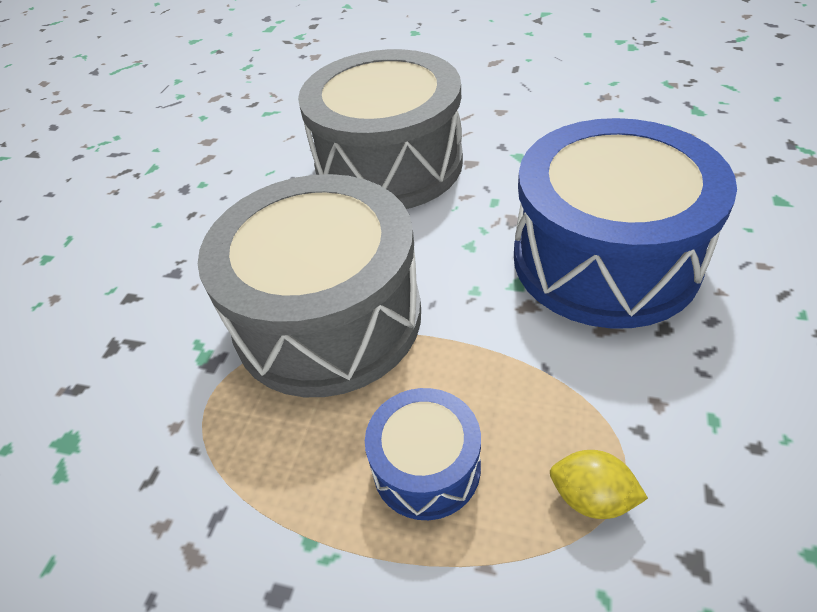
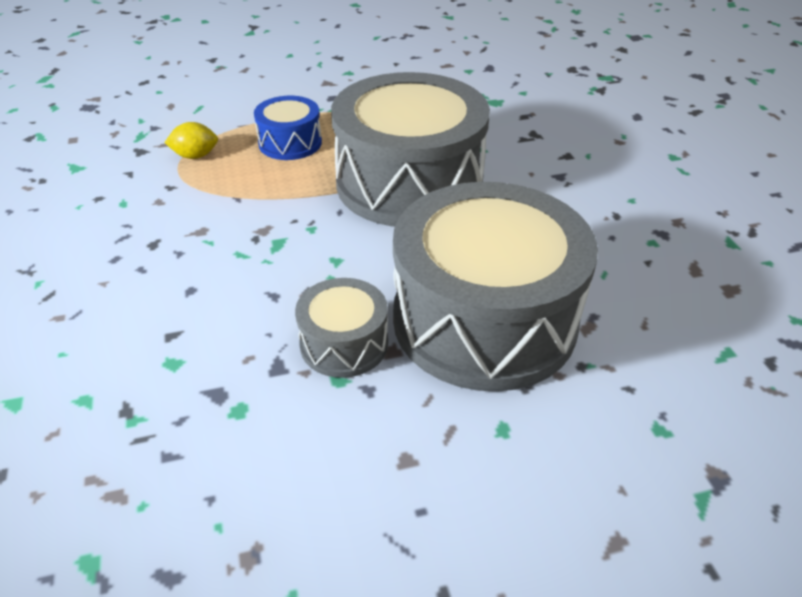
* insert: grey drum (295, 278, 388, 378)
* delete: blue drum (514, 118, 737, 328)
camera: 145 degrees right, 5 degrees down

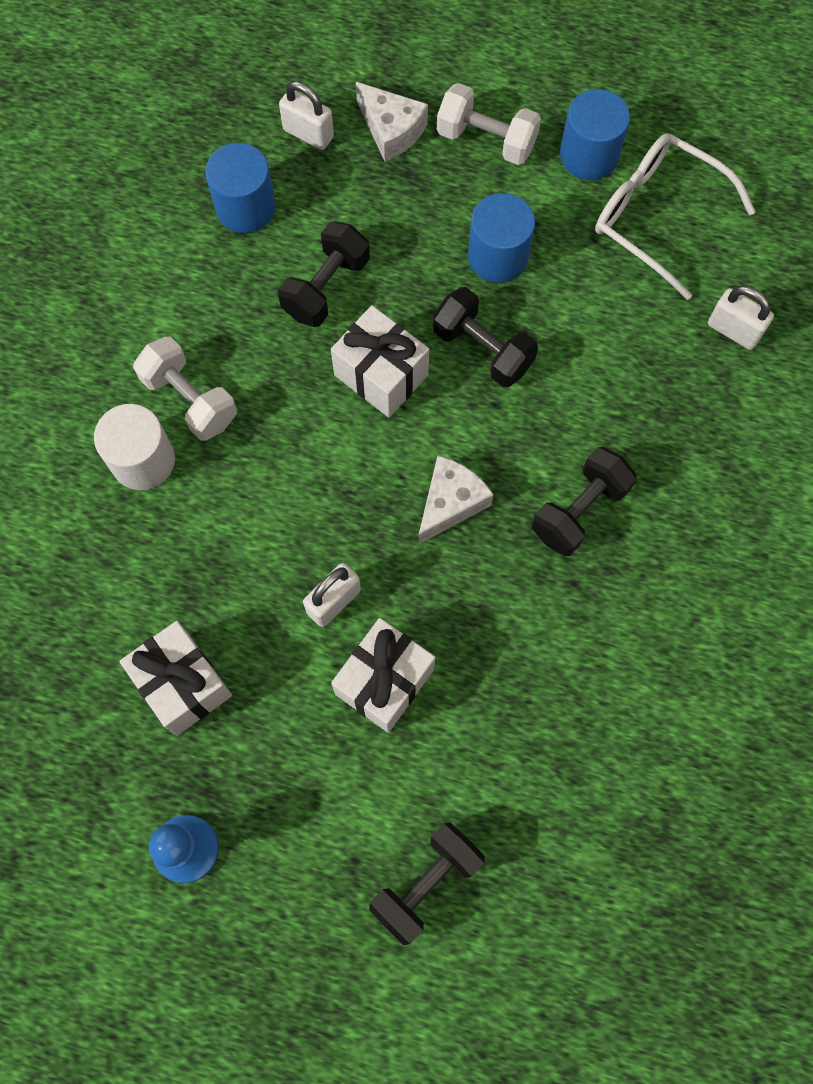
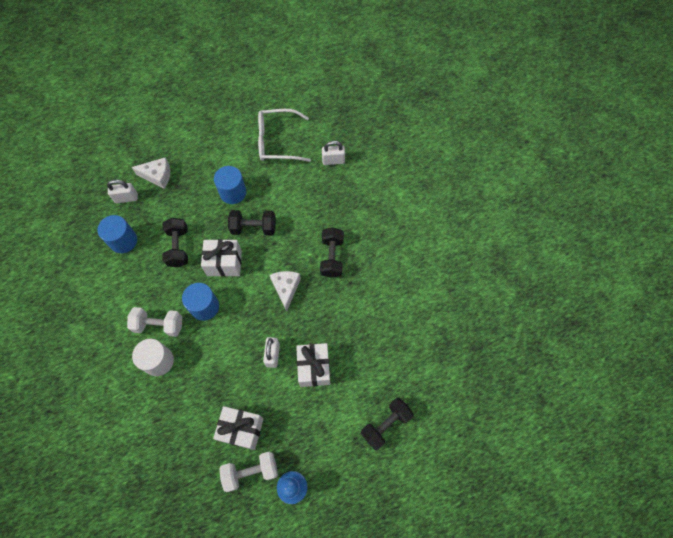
* move: blue cylinder (560, 89, 630, 180) to (182, 283, 219, 321)
* move: white dumbbell (437, 83, 541, 165) to (219, 452, 278, 492)
* rotate: black dumbbell (369, 823, 485, 945) = (361, 398, 414, 450) 45 degrees clockwise
camera: 40 degrees left, 5 degrees down

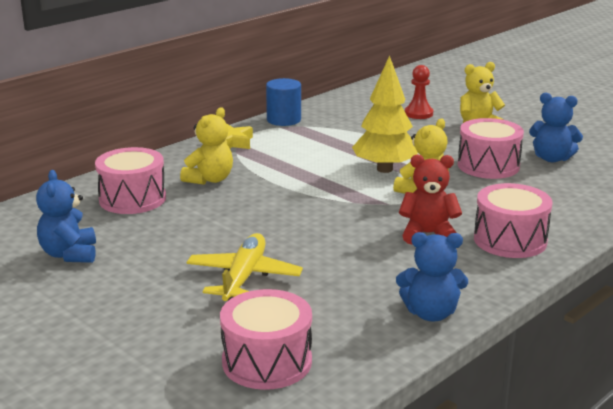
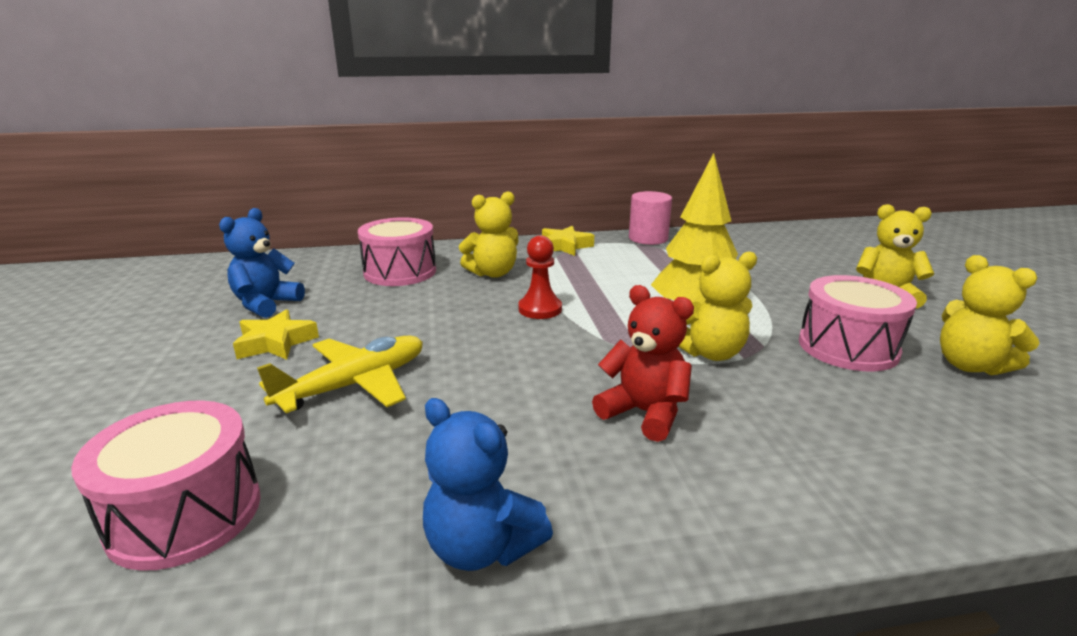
* insert: yellow star (233, 309, 319, 360)
* move: red pawn (405, 65, 433, 119) to (518, 235, 562, 319)
* recolor: blue cylinder (266, 78, 301, 126) to pink cylinder (629, 191, 672, 245)
* recolor: blue teddy bear (529, 93, 583, 162) to yellow teddy bear (940, 255, 1040, 375)
* delete: pink drum (474, 183, 553, 258)
camera: 35 degrees right, 0 degrees up

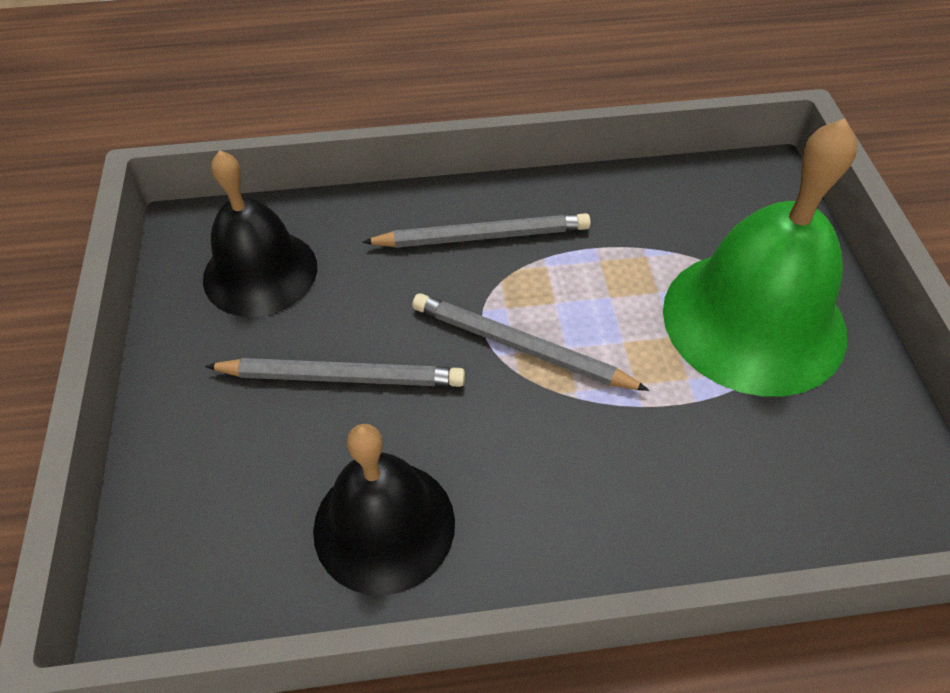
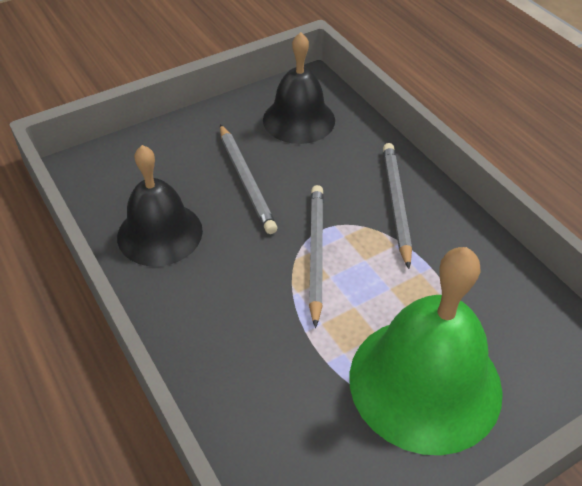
* rotate: grey pencil (362, 213, 591, 248) = (383, 143, 412, 269) 150 degrees counterclockwise
camera: 65 degrees right, 5 degrees down

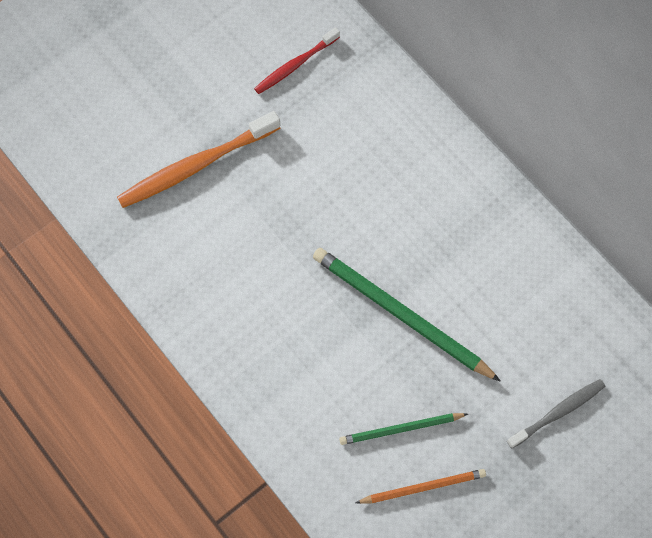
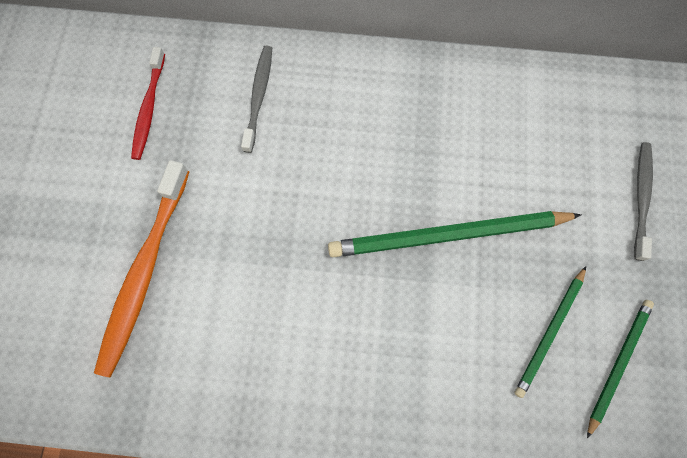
* insert: grey toothbrush (241, 46, 272, 153)
* recolor: orange pencil (356, 469, 486, 504) to green pencil (587, 300, 654, 438)
camera: 45 degrees left, 5 degrees up

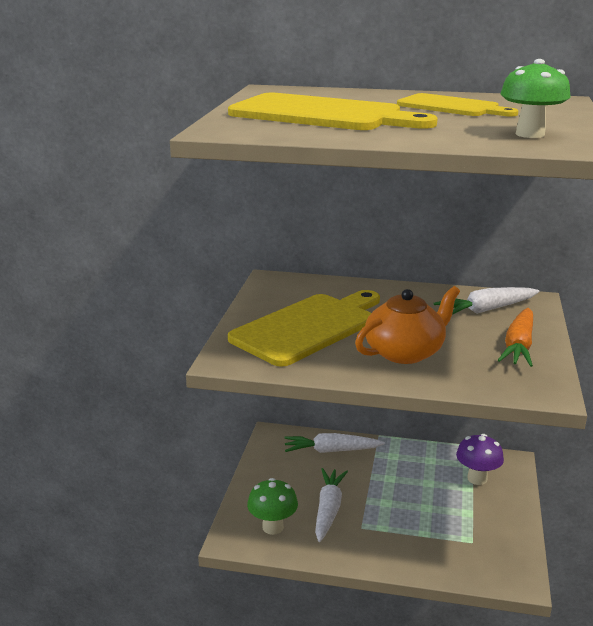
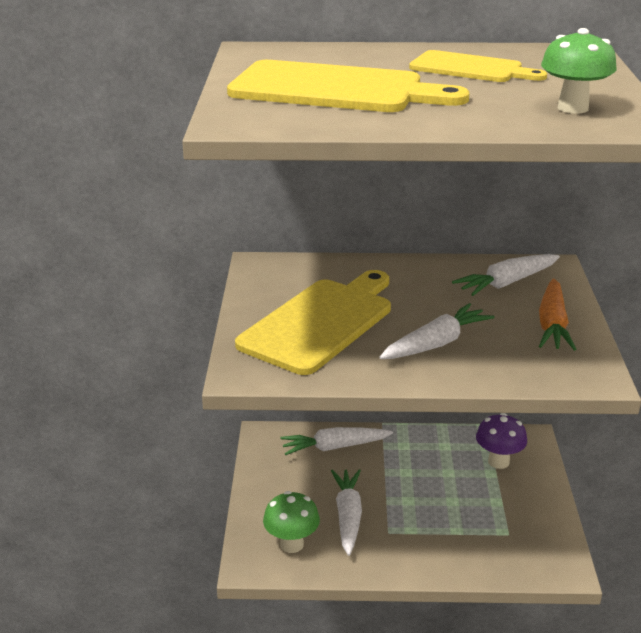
* replace: orange teapot (355, 286, 460, 364) to white carrot (379, 303, 495, 359)
camera: 10 degrees left, 5 degrees up

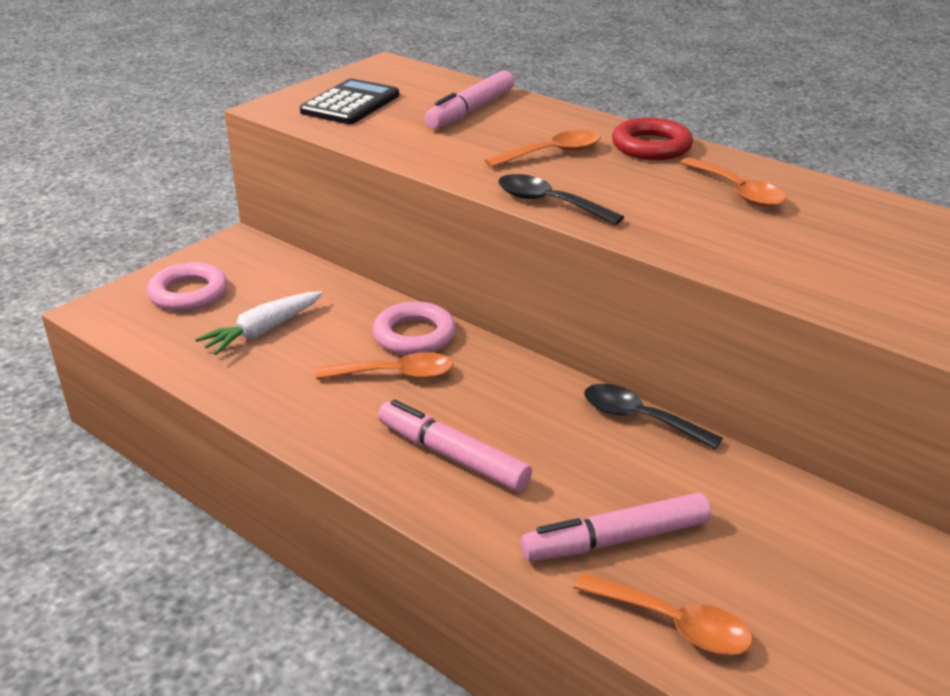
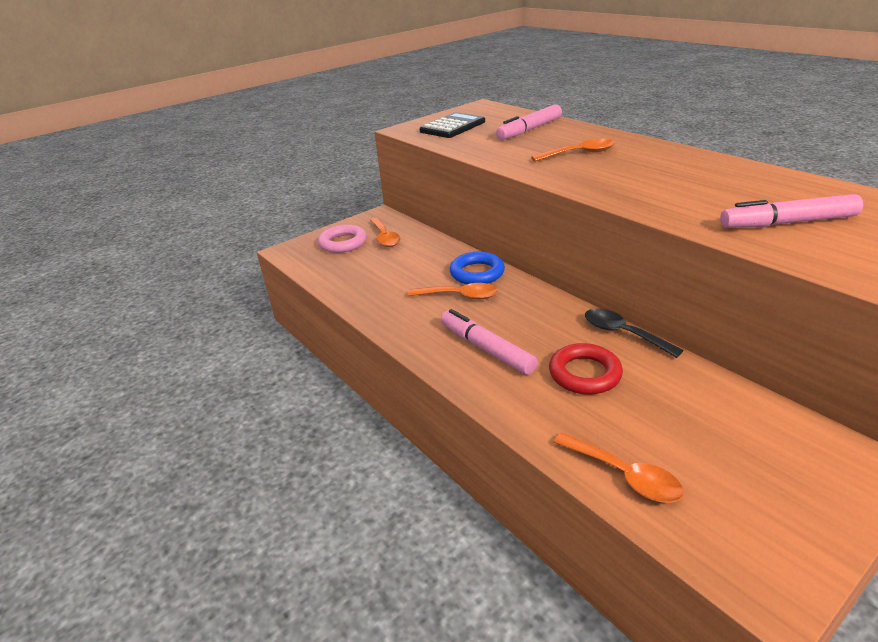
* move: orange spoon (680, 157, 786, 207) to (370, 218, 401, 247)
* recolor: pink ring (373, 301, 456, 355) to blue ring (450, 252, 505, 284)
* move: red ring (612, 117, 693, 160) to (549, 343, 623, 395)
* move: pink marker (521, 493, 711, 561) to (720, 194, 863, 228)
* delete: white carrot (195, 291, 322, 355)
* delete: black spoon (498, 174, 624, 225)
camera: 15 degrees right, 0 degrees up

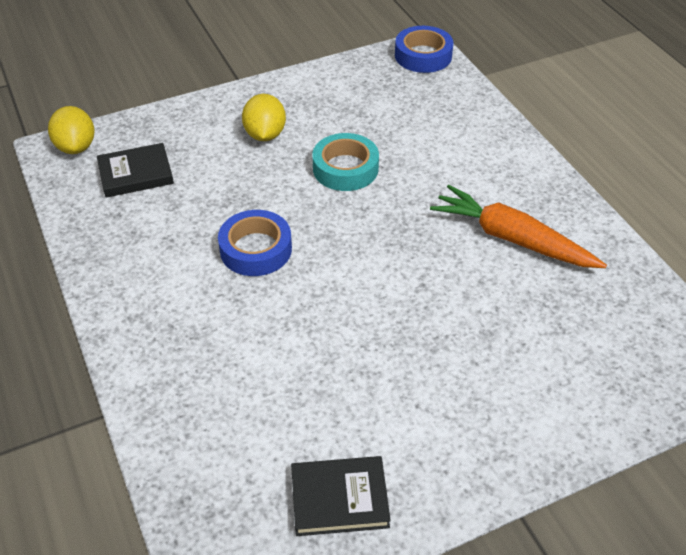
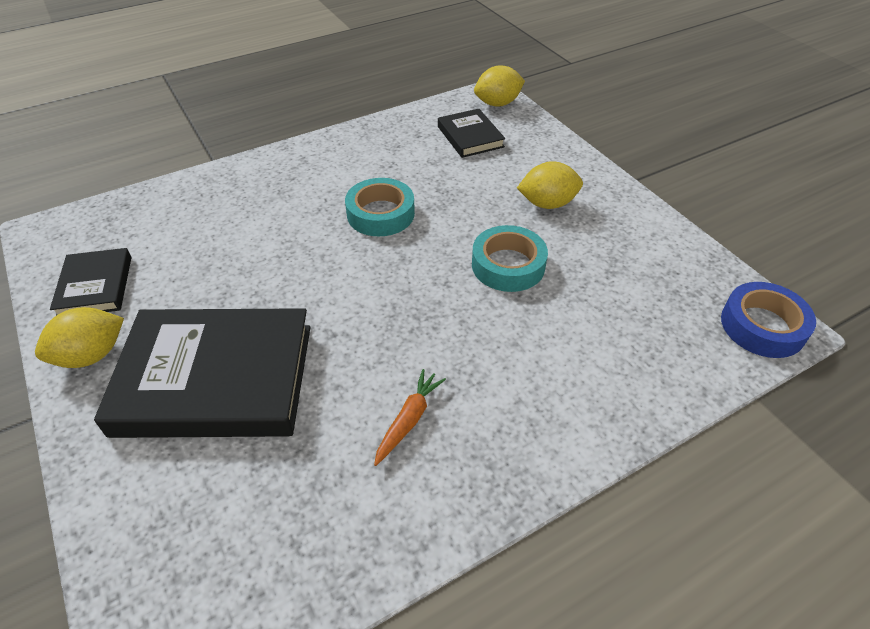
* insert: yellow lemon (35, 307, 124, 368)
* insert: black book (94, 308, 310, 438)
* recolor: blue tape (218, 210, 292, 276) to turquoise tape (345, 178, 415, 236)
* resize: orange carrot (430, 185, 607, 268) = (374, 369, 446, 466) x0.52
camera: 85 degrees right, 0 degrees up

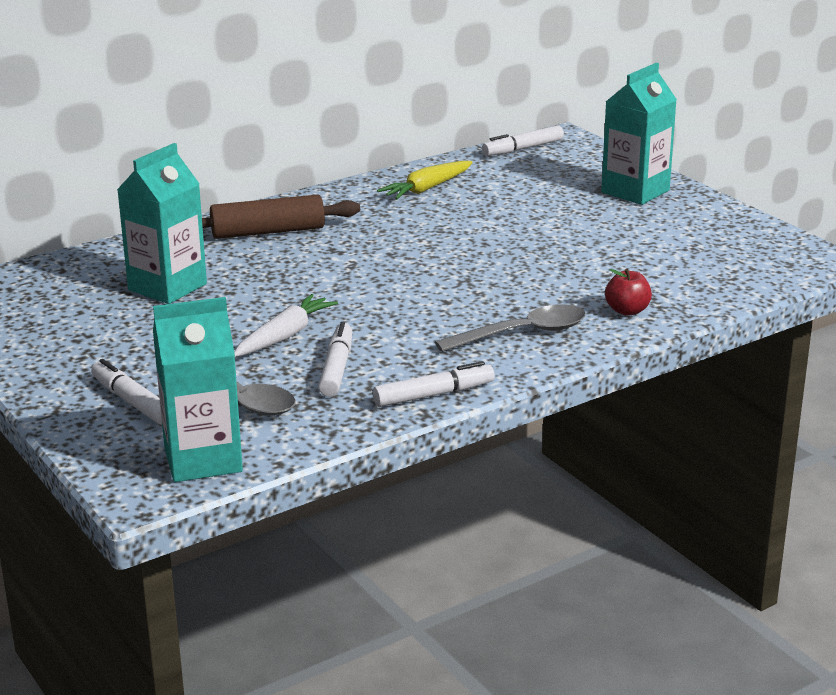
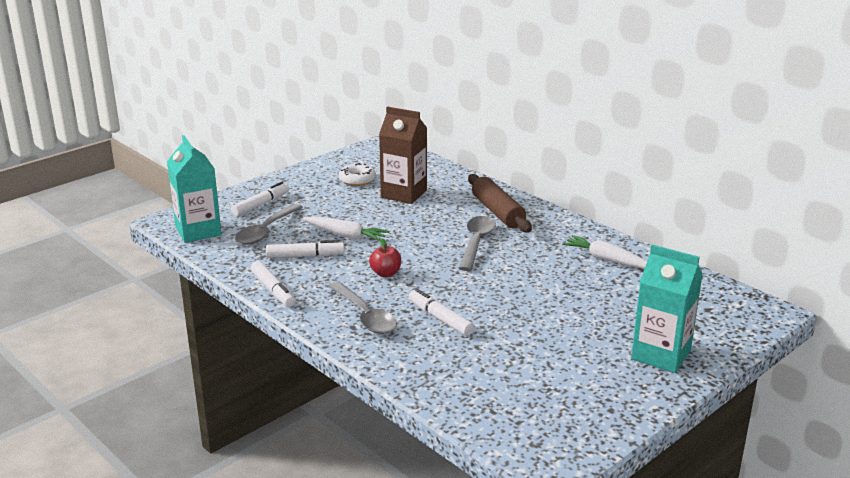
* insert: white donut (339, 163, 376, 186)
* move: red apple (605, 269, 652, 316) to (369, 238, 401, 277)
* recolor: turquoise carton (117, 143, 207, 304) to brown carton (379, 106, 427, 204)
* move: white marker (482, 125, 564, 156) to (409, 289, 474, 336)
* insert: grey spoon (459, 216, 496, 271)
* recolor: yellow carrot (377, 161, 473, 199) to white carrot (562, 235, 647, 269)
camera: 80 degrees right, 0 degrees up

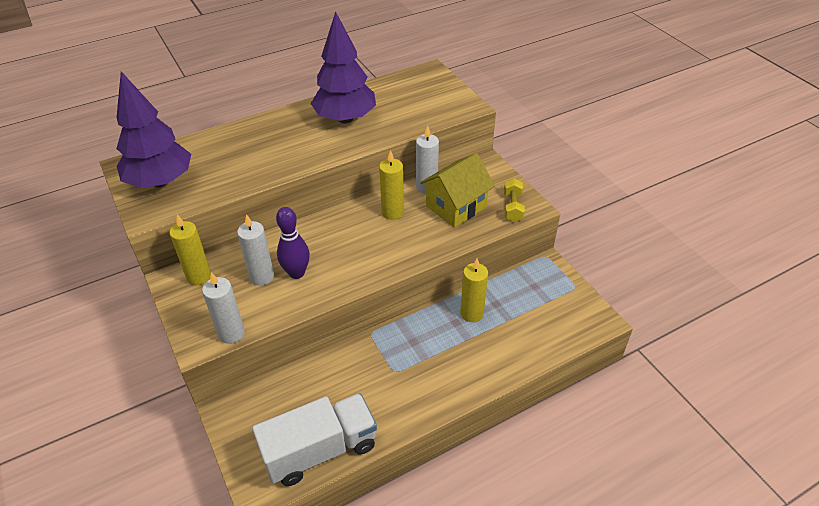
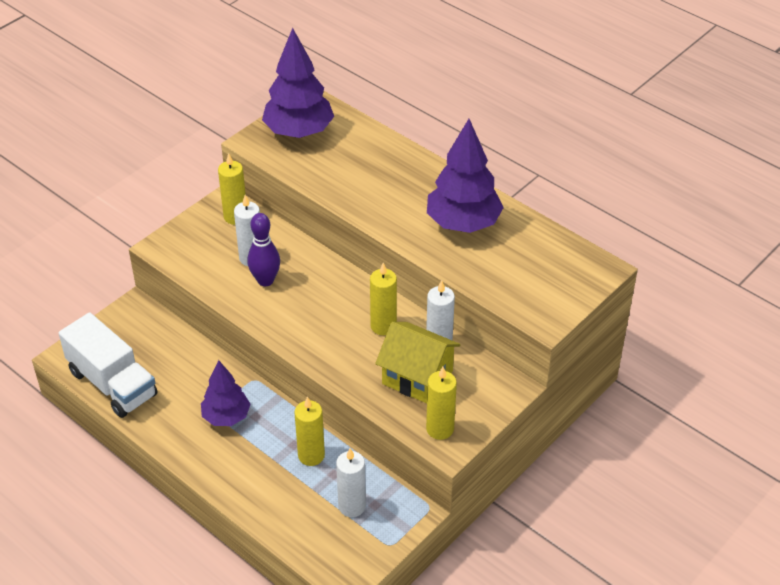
* insert: purple tree (201, 360, 251, 426)
* move: white candle (202, 272, 245, 344) to (336, 448, 366, 517)
* replace: yellow dumbbell (504, 179, 525, 222) to yellow candle (426, 367, 457, 440)
camera: 70 degrees right, 0 degrees up

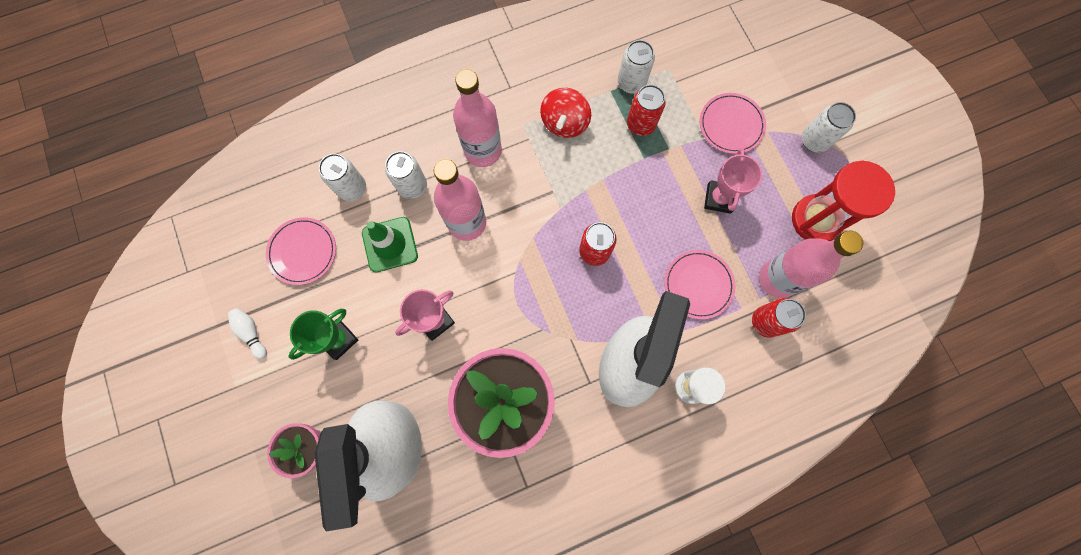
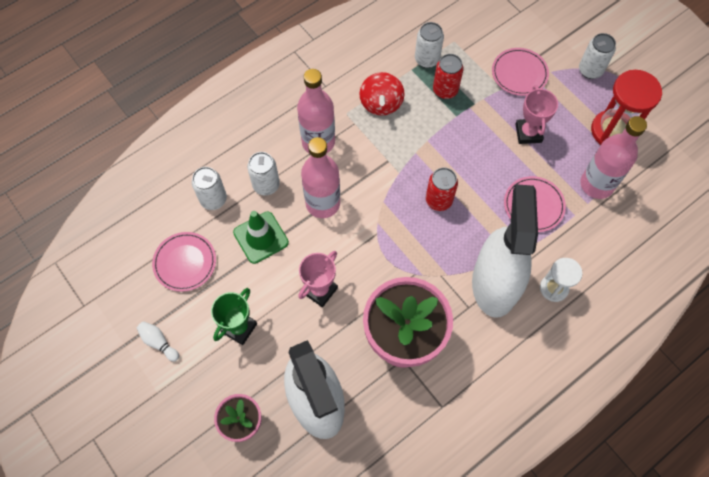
* delete: red can (752, 298, 806, 338)
camera: 15 degrees left, 10 degrees down

